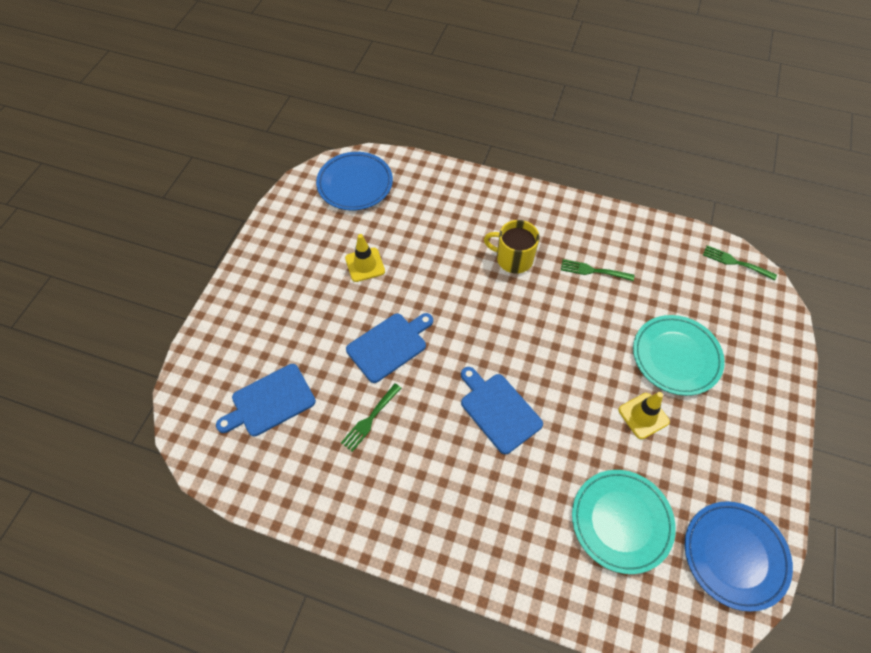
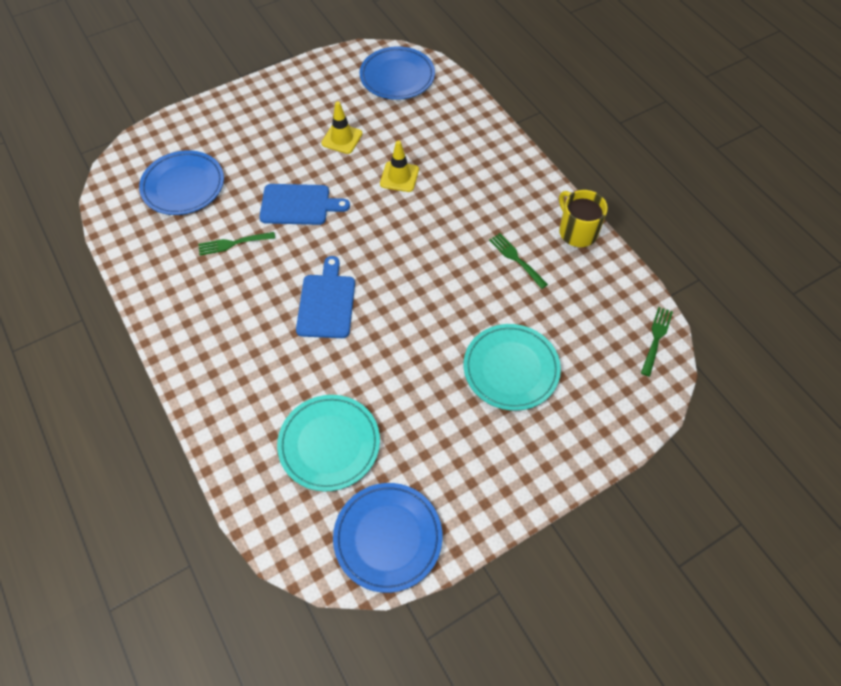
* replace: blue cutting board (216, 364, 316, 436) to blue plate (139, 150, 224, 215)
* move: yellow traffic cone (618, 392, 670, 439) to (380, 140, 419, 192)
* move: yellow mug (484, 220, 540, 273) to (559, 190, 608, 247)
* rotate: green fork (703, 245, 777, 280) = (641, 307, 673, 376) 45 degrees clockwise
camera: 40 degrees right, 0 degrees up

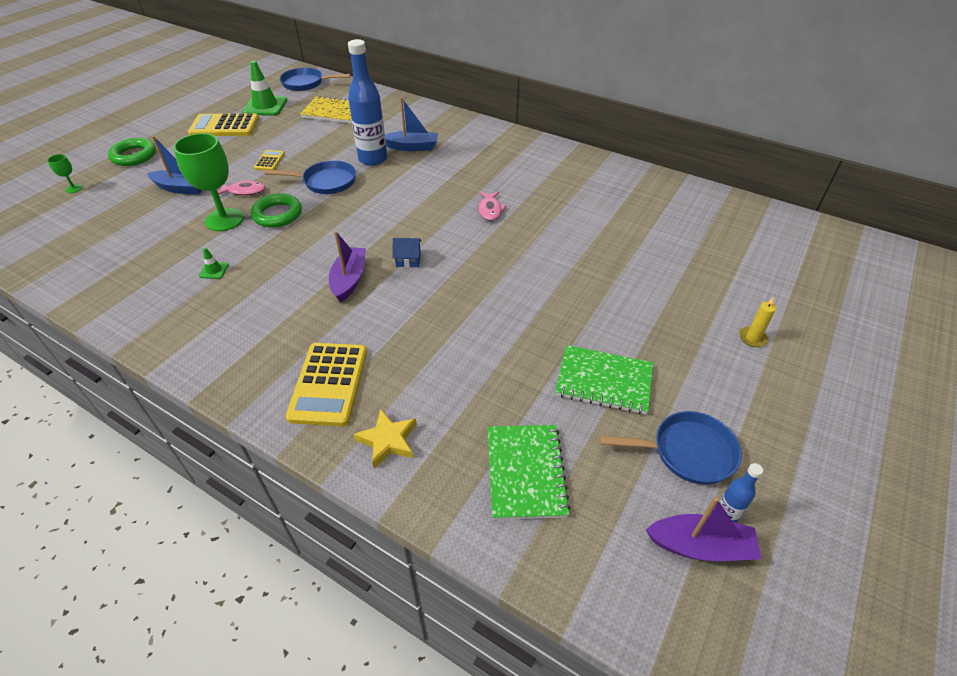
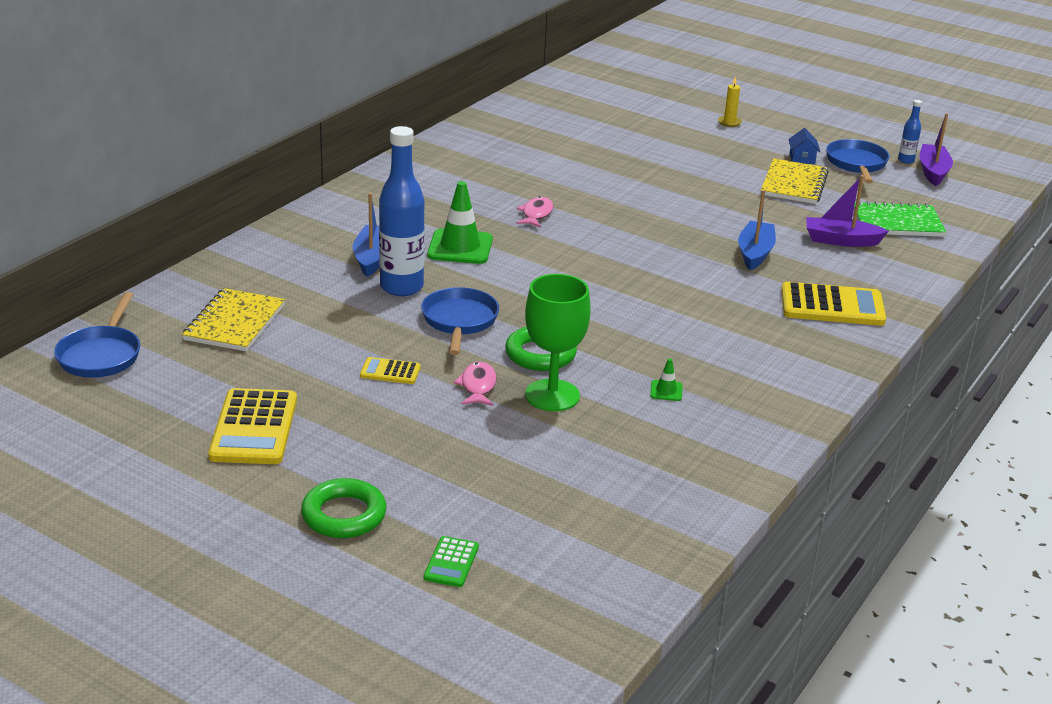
* replace: green goblet (48, 154, 82, 193) to green calculator (424, 536, 479, 587)
* move: green traffic cone (242, 61, 287, 116) to (427, 181, 493, 264)
* rotate: pink fish (478, 192, 507, 221) = (516, 196, 553, 228) 75 degrees counterclockwise
* move: blue boat (147, 136, 202, 195) to (738, 190, 776, 270)
* recolor: green notebook (555, 345, 653, 415) to yellow notebook (761, 159, 829, 204)
* move: blue house (392, 238, 422, 268) to (788, 128, 820, 164)
* move: purple boat (329, 231, 366, 303) to (806, 175, 889, 247)
* delete: yellow star (354, 409, 417, 468)
camera: 90 degrees left, 15 degrees down

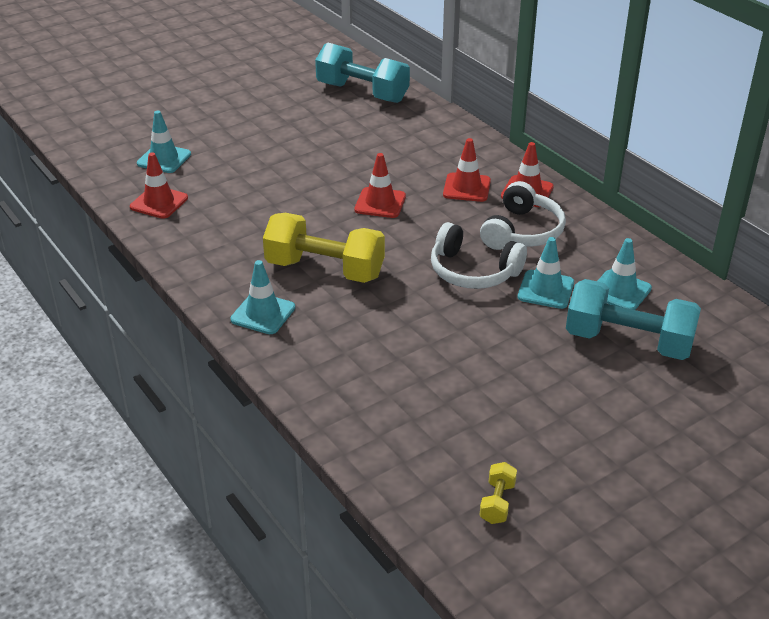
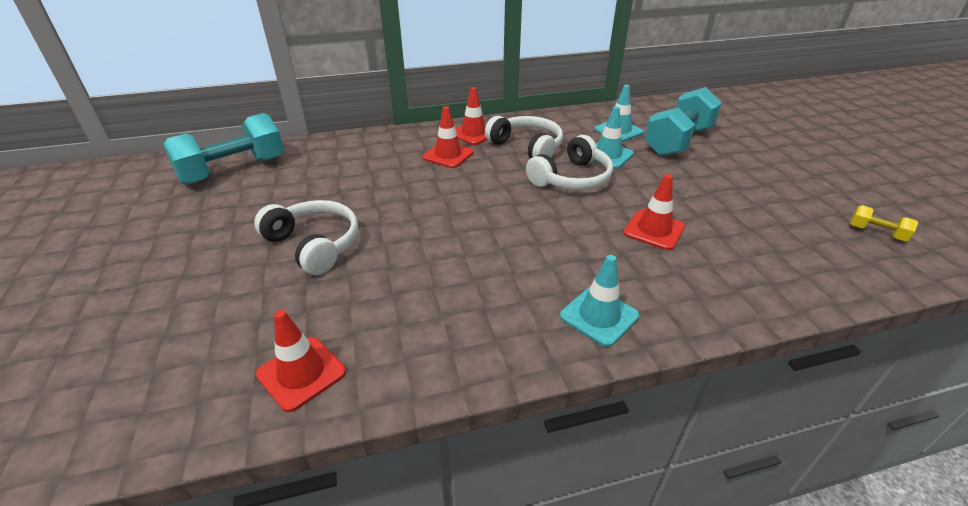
* insert: white headphones (254, 200, 358, 275)
* move: red traffic cone (354, 153, 406, 218) to (623, 174, 685, 250)
* delete: turquoise traffic cone (137, 110, 191, 173)
* delete: yellow dumbbell (263, 213, 385, 283)
camera: 70 degrees left, 0 degrees up

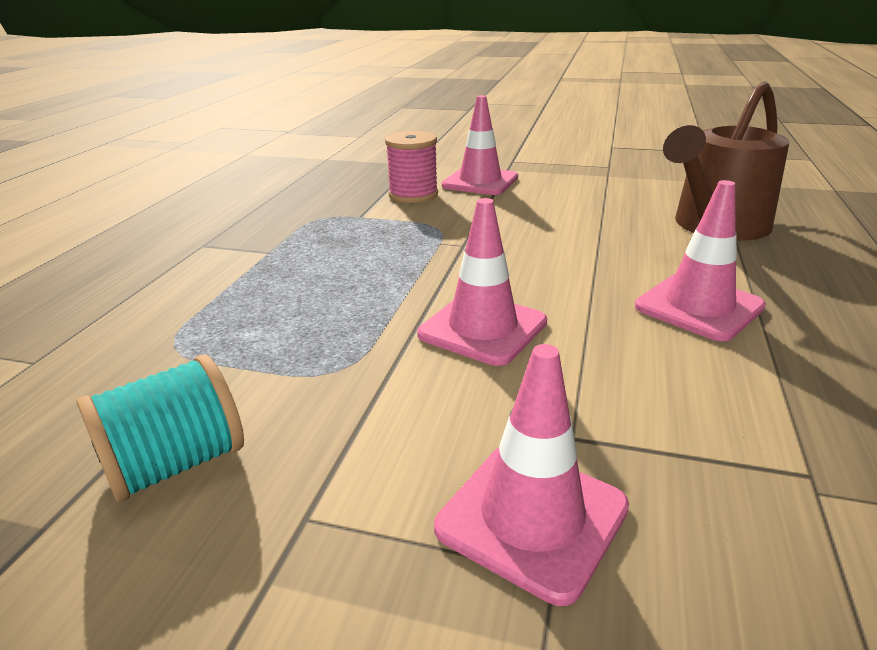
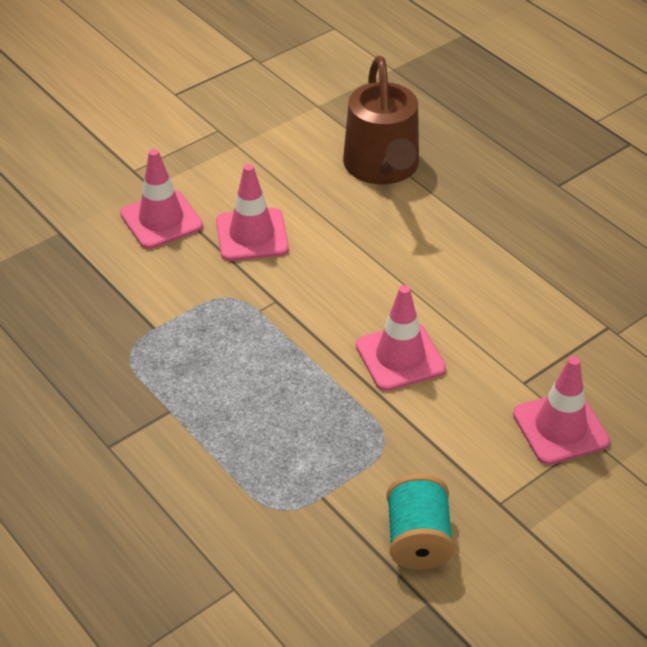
* move: pink traffic cone (635, 180, 766, 341) to (216, 164, 289, 261)
* delete: pink spool (385, 131, 438, 203)
camera: 55 degrees left, 15 degrees up

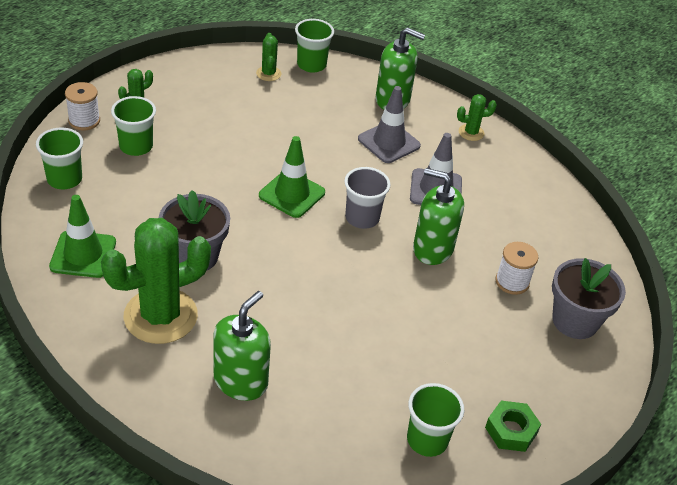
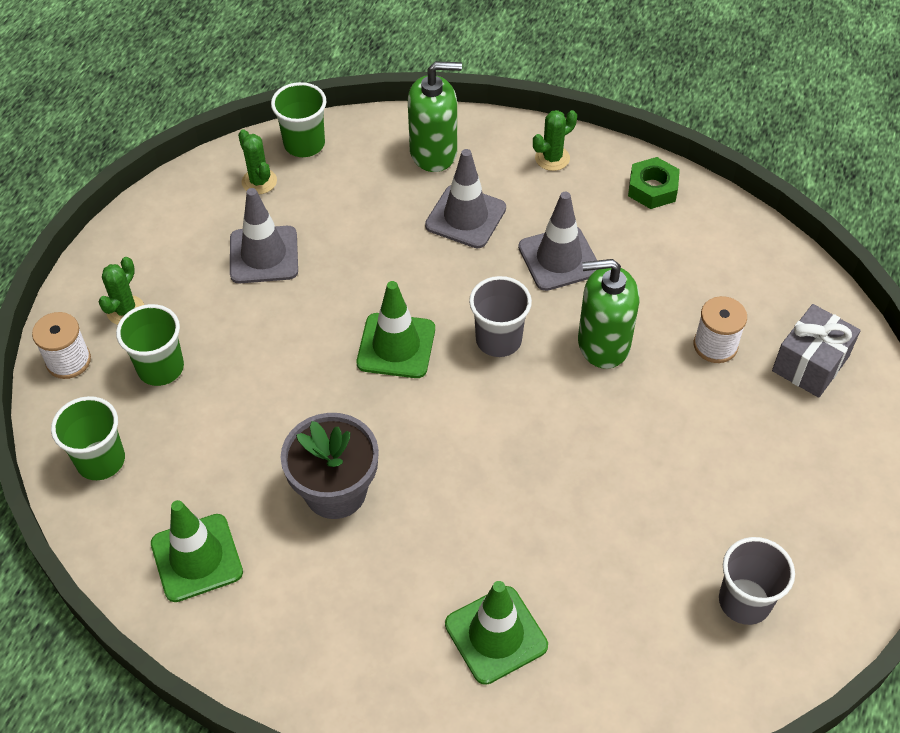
* insert: grey traffic cone (230, 188, 298, 283)
* replace: green soap dispenser (214, 291, 271, 401) to green traffic cone (445, 581, 548, 685)
* move: green nut (485, 401, 541, 452) to (628, 157, 680, 209)
* recolor: green cup (407, 383, 464, 457) to grey cup (719, 537, 795, 625)
* replace: grey flower pot (552, 258, 626, 339) to grey gift (772, 304, 861, 398)
* delete: green cactus (101, 218, 211, 344)
camera: 20 degrees left, 10 degrees up

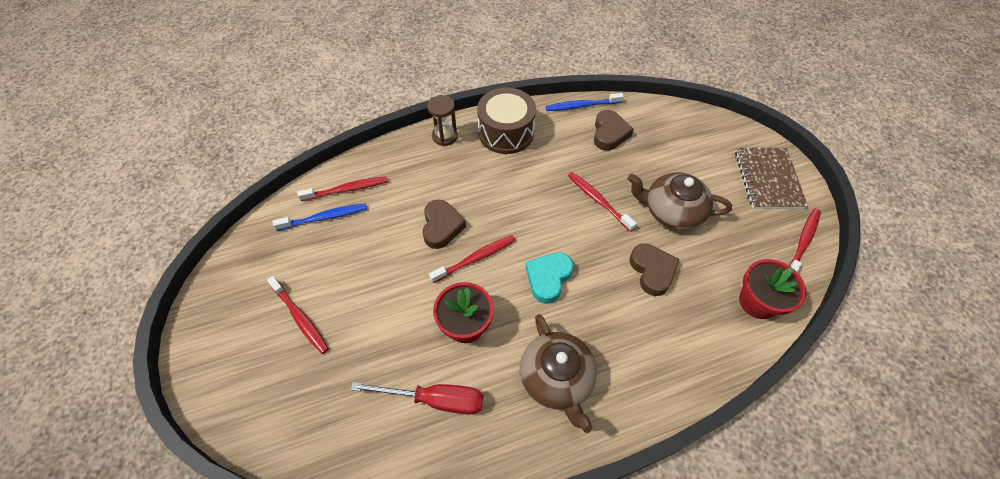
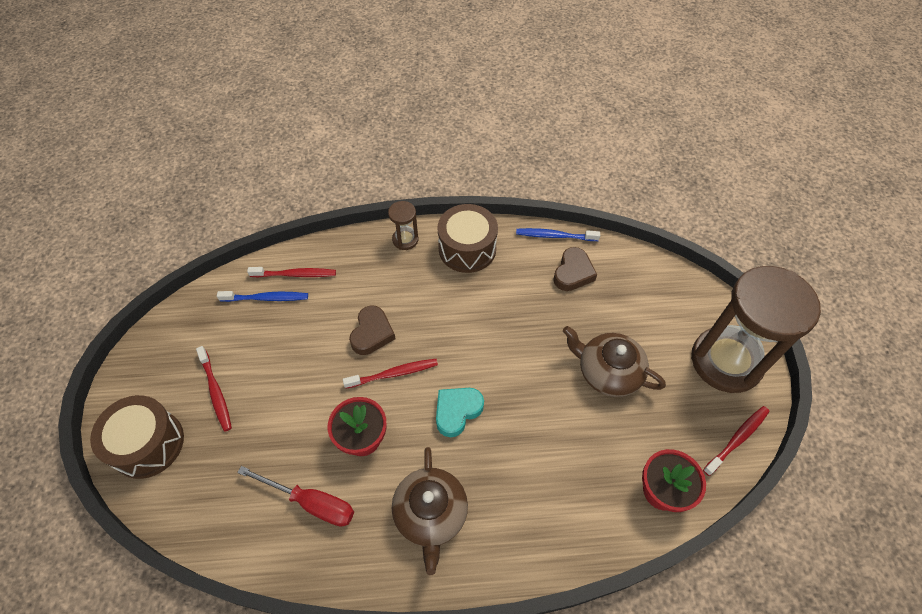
* insert: brown drum (90, 395, 184, 479)
* replace: brown notebook (735, 147, 808, 209) to brown hourglass (691, 266, 821, 393)
* delete: red toothbrush (568, 172, 637, 232)
* delete: brown heart (629, 243, 679, 296)
camera: 15 degrees right, 0 degrees up

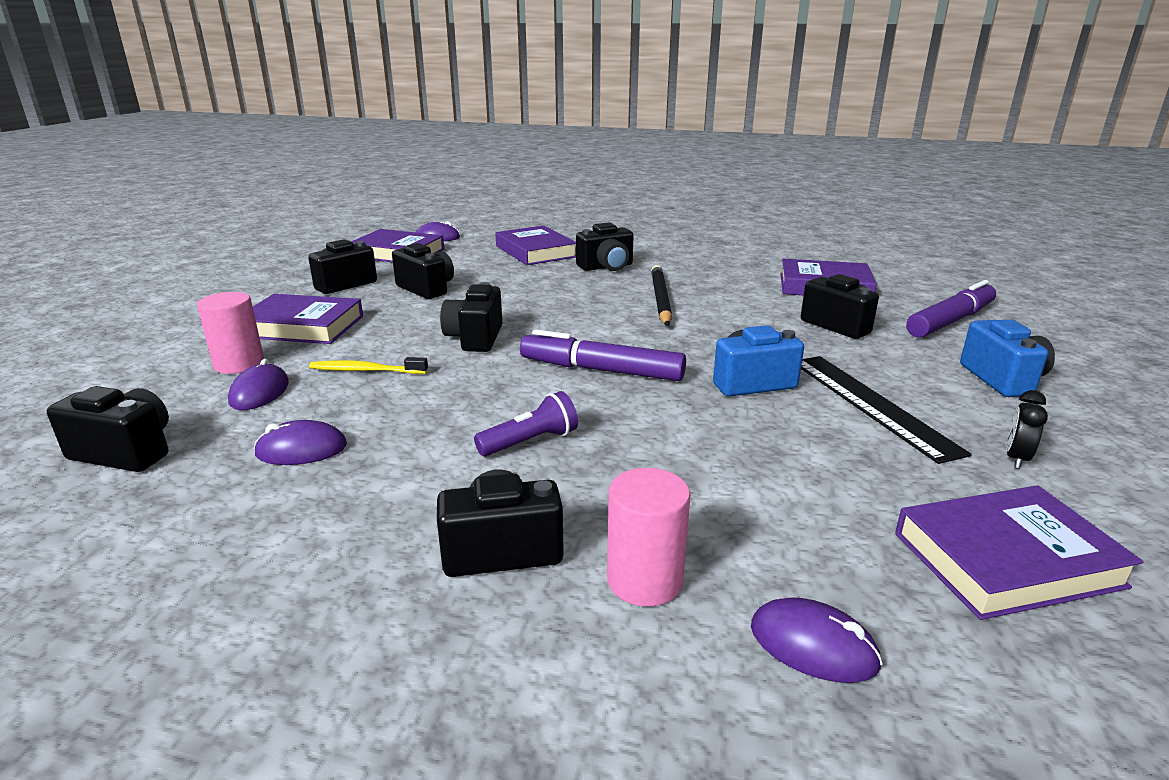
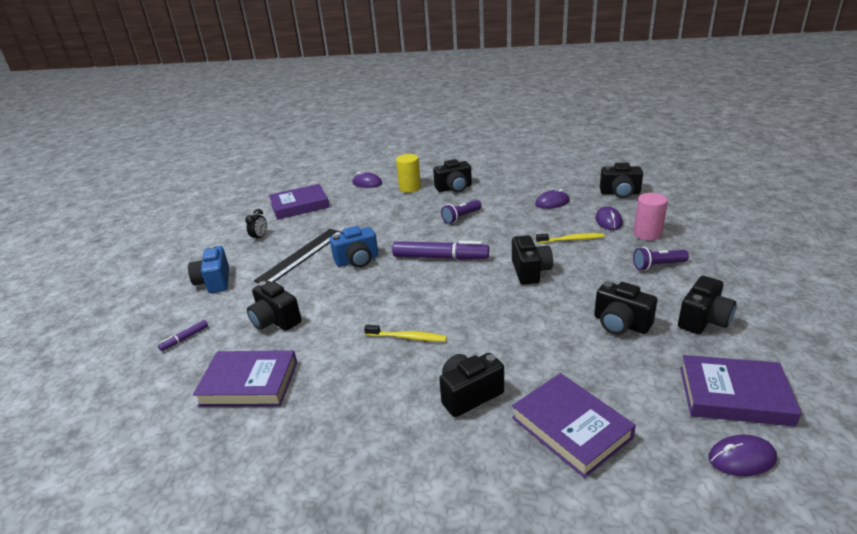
* resize: purple marker (906, 280, 996, 338) = (158, 320, 208, 351) x0.45
* rotate: black ruler (801, 356, 972, 464) = (254, 229, 343, 283) 60 degrees clockwise
* replace: black pencil (651, 265, 672, 326) to yellow toothbrush (364, 324, 447, 342)
* recolor: pink cylinder (607, 468, 691, 607) to yellow cylinder (396, 154, 421, 193)
* replace: purple book (253, 294, 363, 344) to purple flashlight (633, 247, 689, 270)
camera: 175 degrees right, 5 degrees up

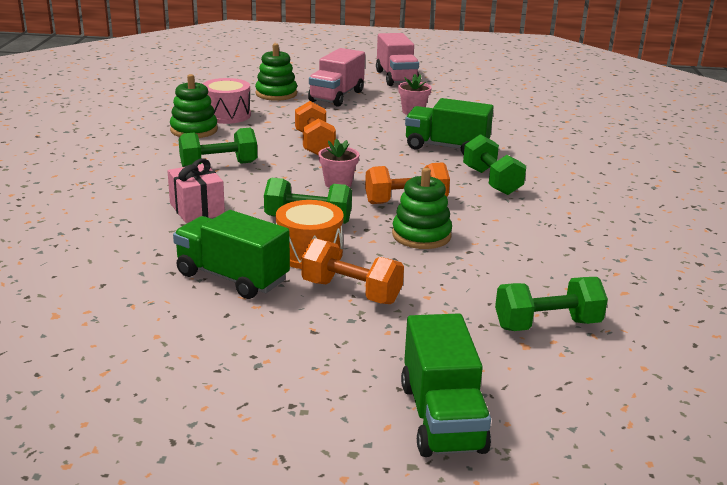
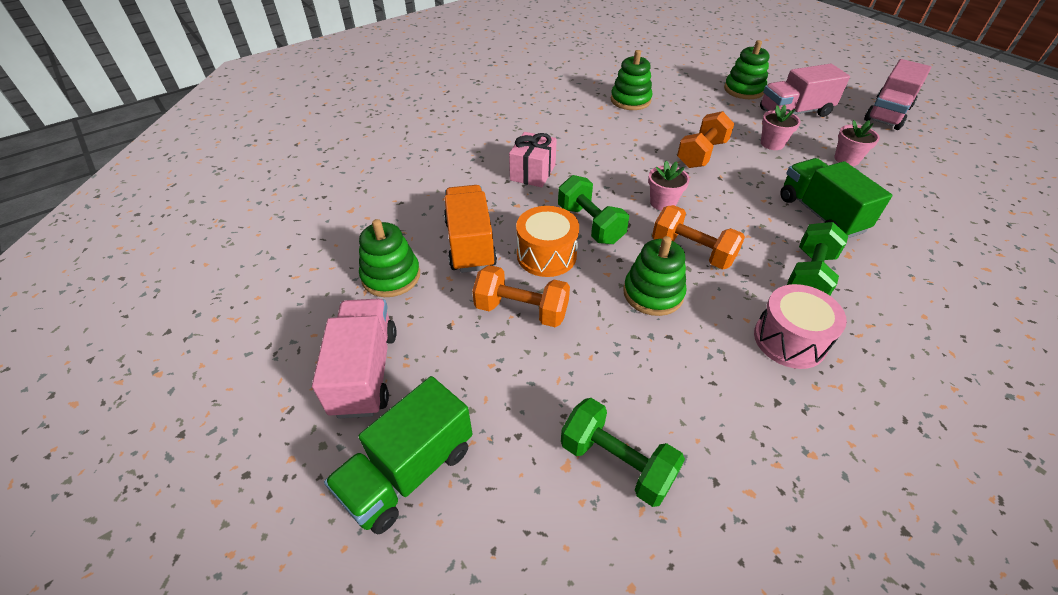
* insert: pink truck (312, 299, 397, 418)
* insert: green stacking toy (359, 219, 420, 297)
* recolor: green truck (173, 210, 290, 299) to orange truck (444, 185, 497, 273)
* rotate: orange dumbbell (302, 238, 404, 304) = (472, 265, 570, 327) 60 degrees counterclockwise
* move: pink drum (202, 78, 251, 124) to (754, 284, 847, 369)
* insert: pink flower pot (761, 105, 801, 150)
* delete: green dumbbell (178, 128, 257, 167)
camera: 50 degrees right, 20 degrees up

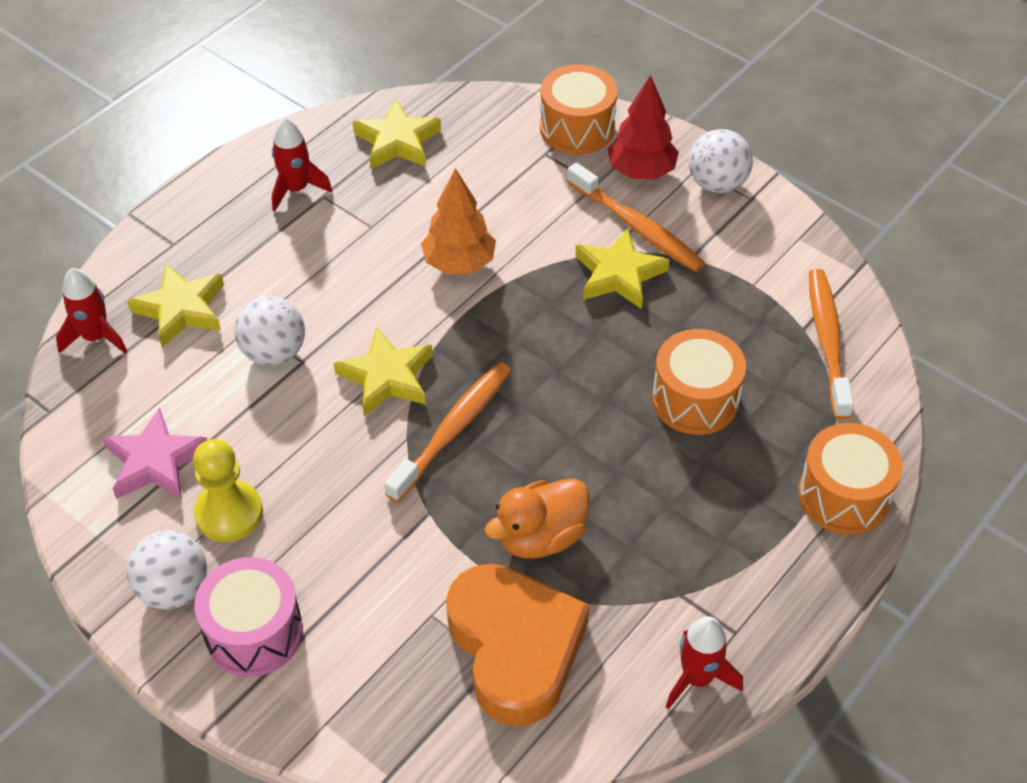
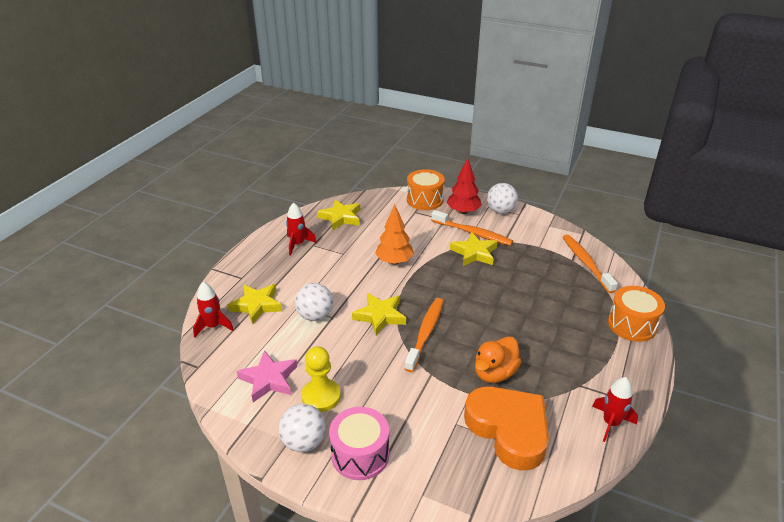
* delete: orange drum (652, 329, 746, 435)
camera: 15 degrees left, 15 degrees down

